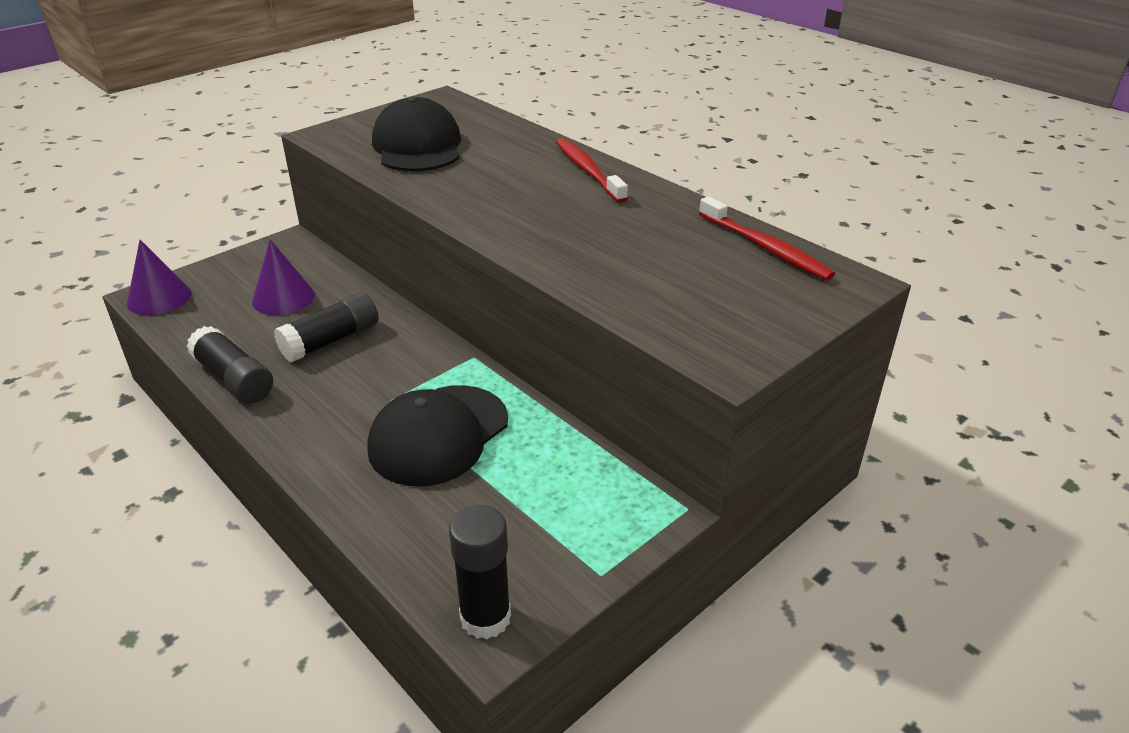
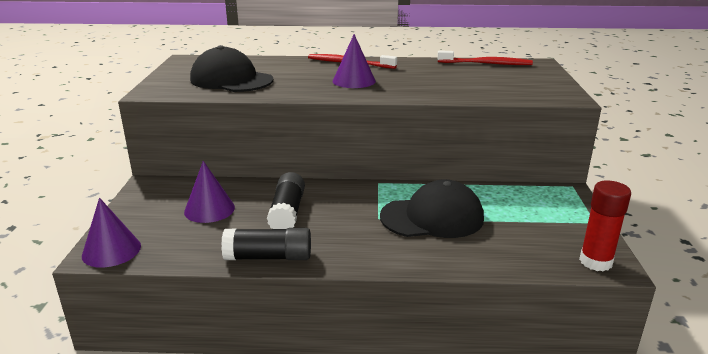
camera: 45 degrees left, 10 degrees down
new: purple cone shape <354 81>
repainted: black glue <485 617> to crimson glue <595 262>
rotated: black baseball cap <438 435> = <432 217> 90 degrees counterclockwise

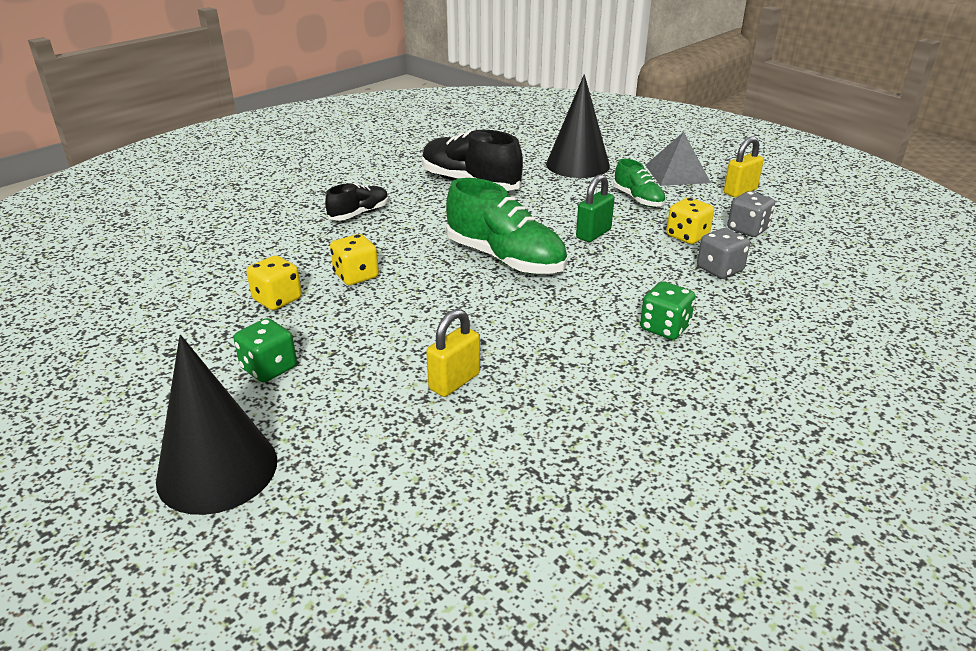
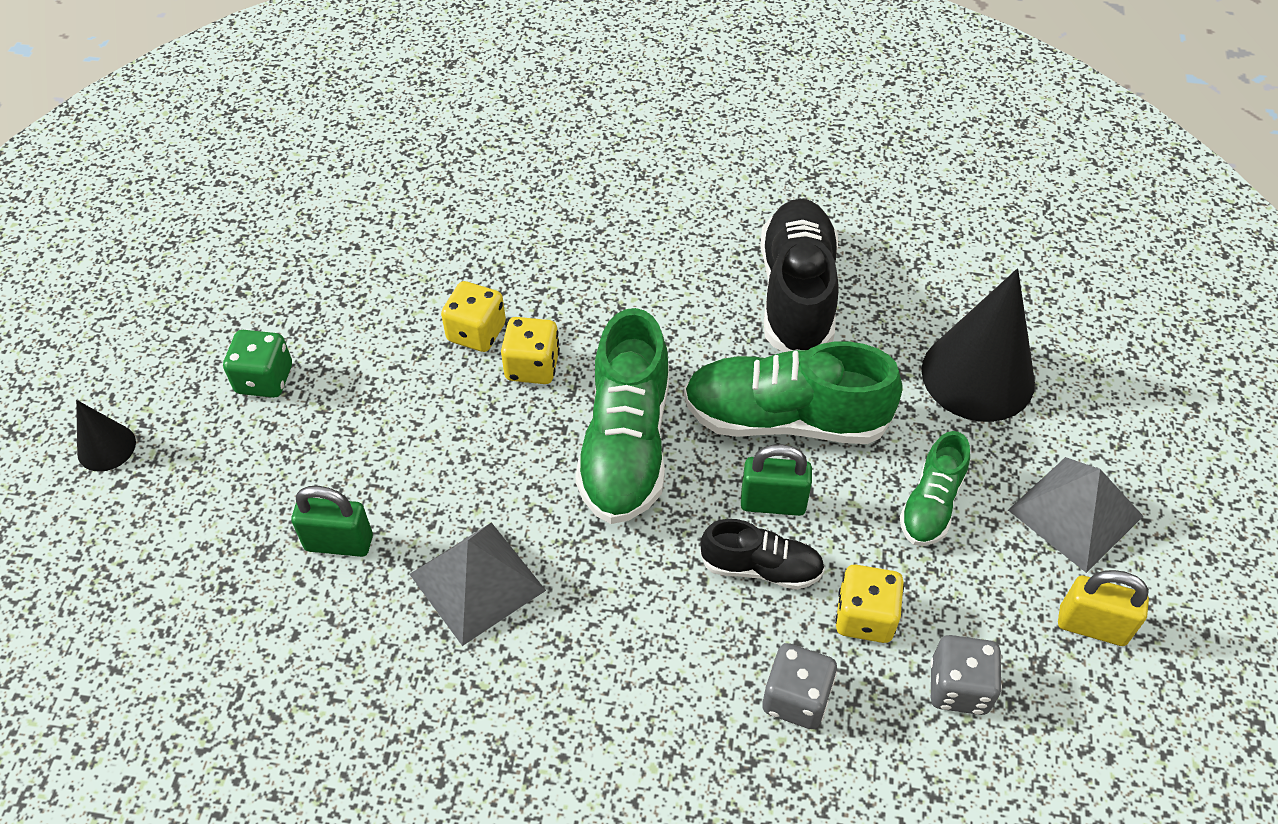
camera: 55 degrees right, 20 degrees up
gone: leaf-green dice <664 328>
new: leaf-green sneaker <785 419>; ash-grey pyramid <477 581>
shifted: black sneaker <359 214> to <761 568>; golden dice <277 299> to <532 366>
repainted: golden lock <454 382> to leaf-green lock <339 543>
scaled: black cone shape <217 470> = <106 447> x0.49

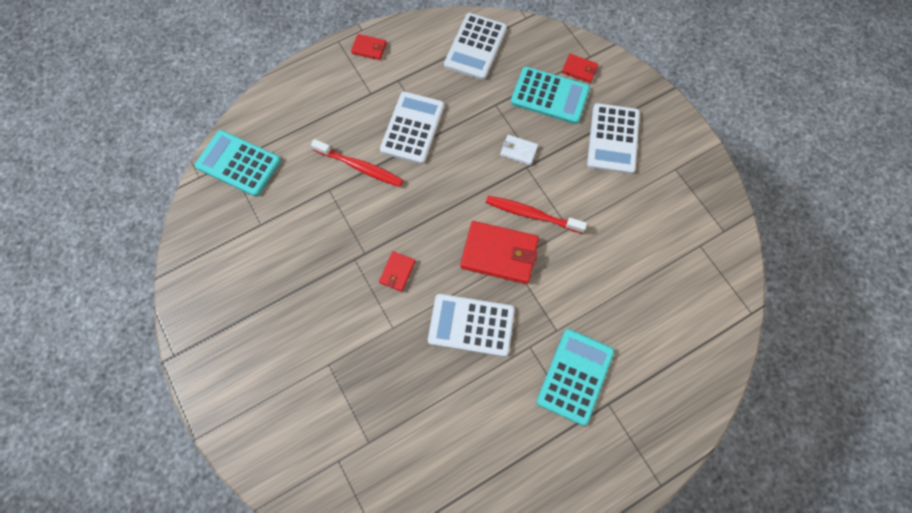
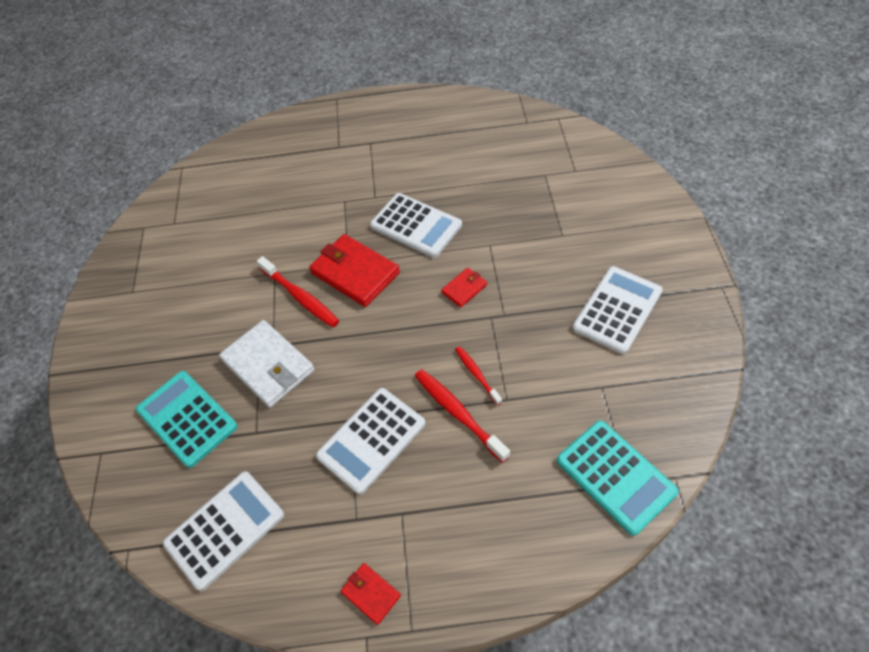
camera: 150 degrees left, 15 degrees down
gone: crimson billfold <579 69>; turquoise calculator <575 376>
new: crimson toothbrush <476 374>
shifted: snow-white calculator <613 139> to <617 310>
scaled: snow-white billfold <518 151> = <268 365> x2.00

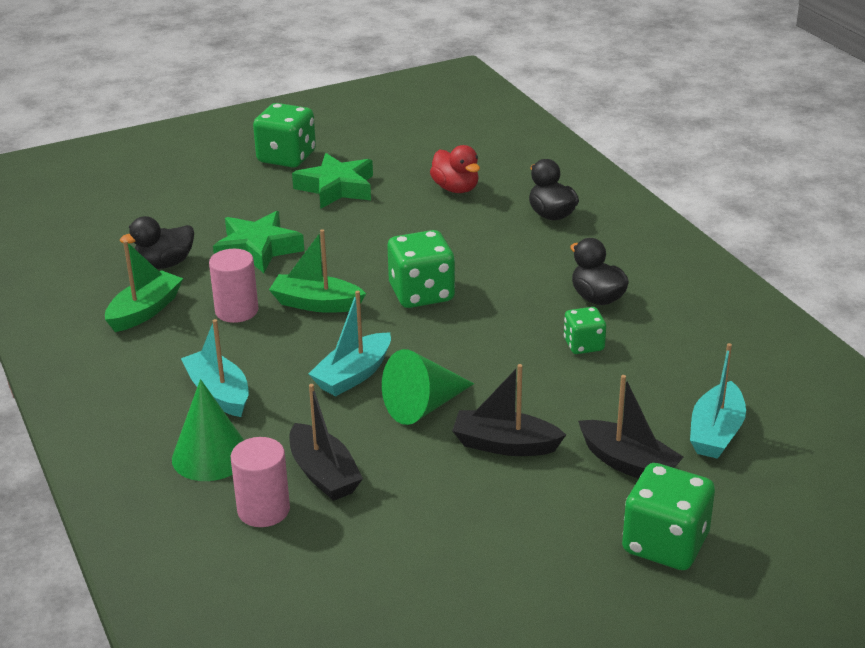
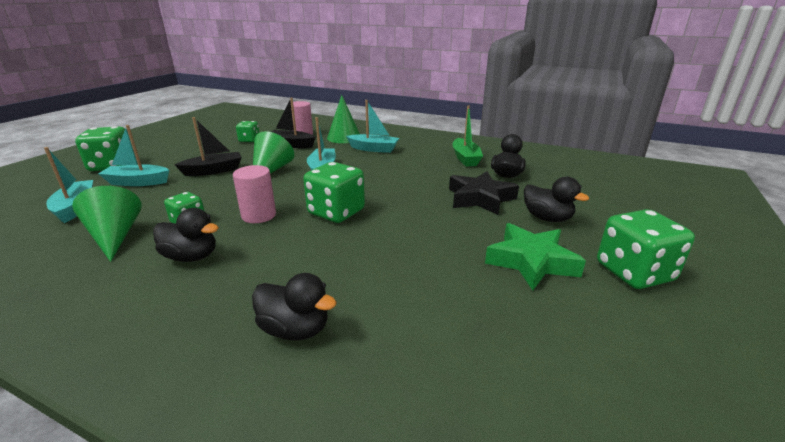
camera: 140 degrees right, 5 degrees down
gone: crimson duck <456 189>; leaf-green toy boat <316 304>
new: leaf-green dice <249 140>; black duck <547 218>; leaf-green cone shape <115 236>
shifted: pink cylinder shape <236 311> to <259 215>
repainted: leaf-green star <258 249> to black star <480 198>; black toy boat <628 463> to turquoise toy boat <137 182>

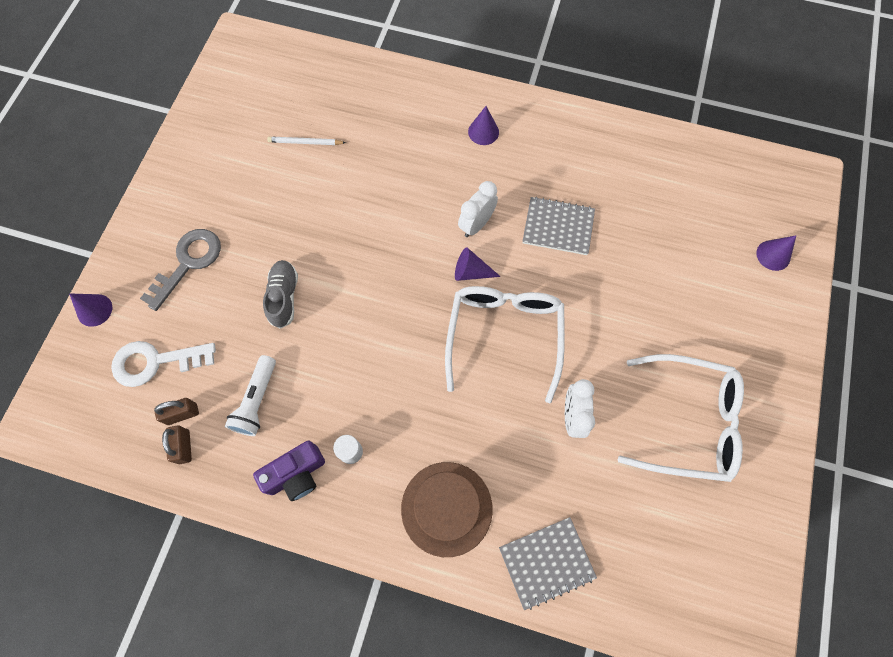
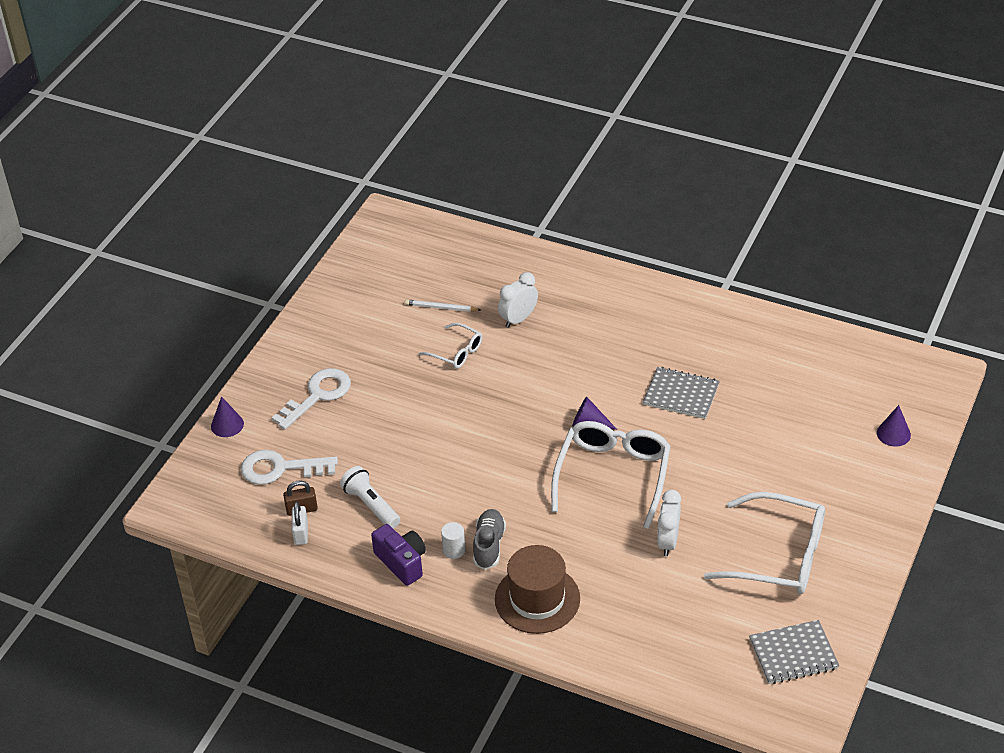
camera: 10 degrees right, 25 degrees down
gone: purple cone shape <483 132>
new: snow-white glasses <456 352>
shifted: snow-white alarm clock <476 224> to <518 319>; ash-grey sneaker <284 297> to <489 545>; ash-grey exercise book <546 562> to <793 654>
repainted: ash-grey key <188 263> to snow-white key <318 395>; russet lock <184 447> to snow-white lock <301 533>
rotated: snow-white torch <256 401> = <371 505> 120 degrees clockwise; purple compact camera <296 474> = <402 562> 105 degrees counterclockwise

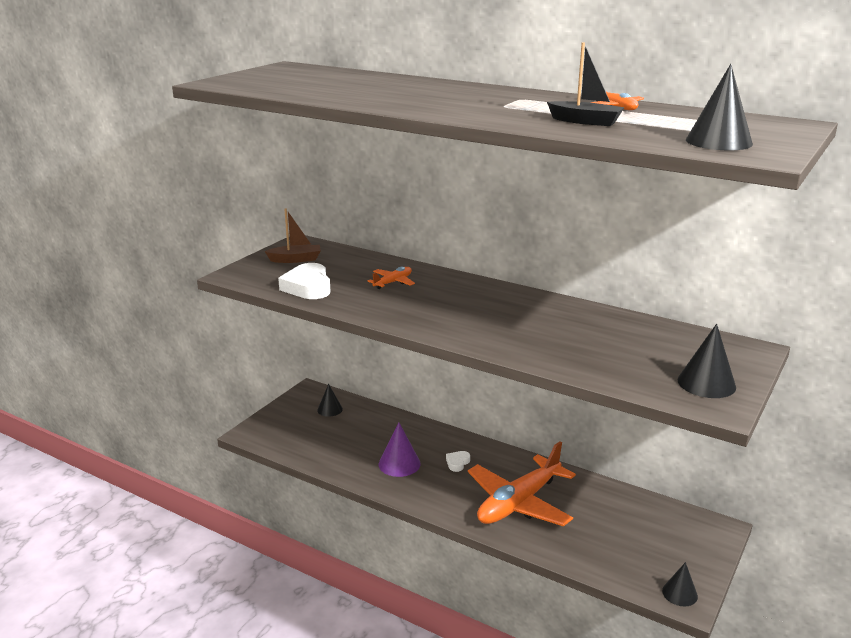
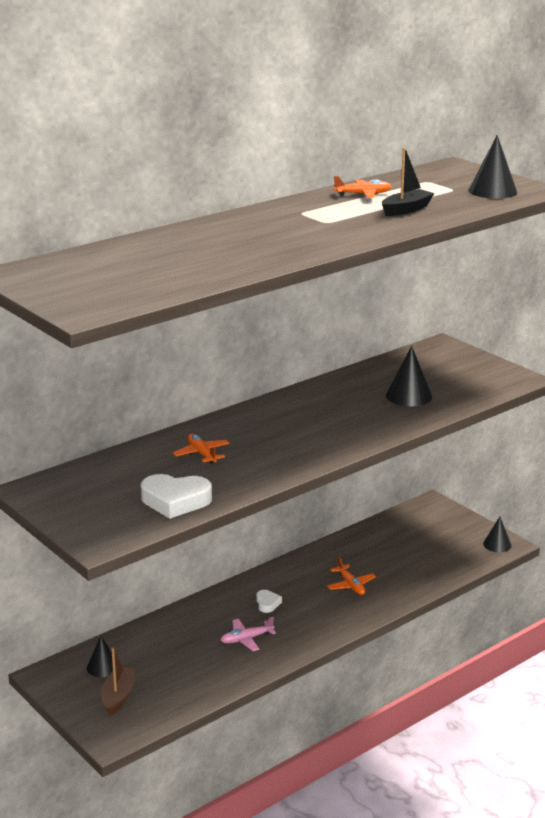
camera: 70 degrees left, 0 degrees up
shifted: russet toy boat <295 259> to <118 696>; black cone shape <706 383> to <409 396>
swapped: purple cone shape <399 464> to pink toy plane <246 639>
rotated: snow-white love heart <457 463> = <267 603> 150 degrees counterclockwise
scaled: bright orange toy plane <519 503> = <351 585> x0.43

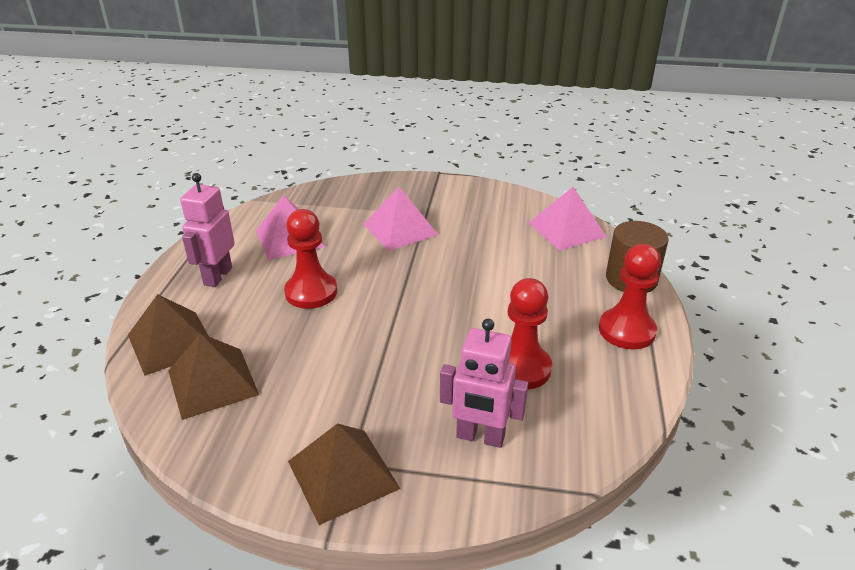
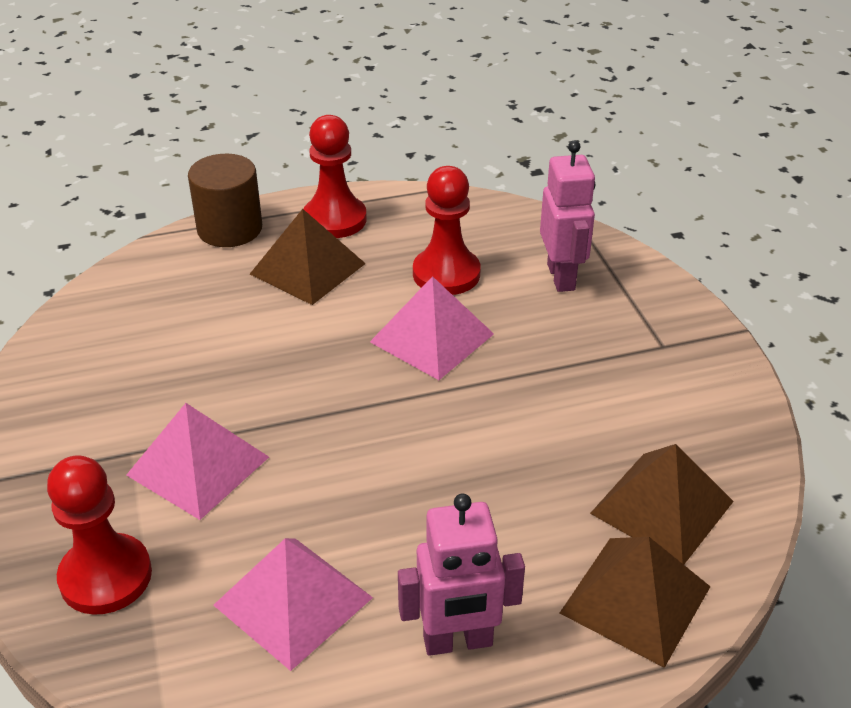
camera: 115 degrees left, 5 degrees up
shifted: pink pyramid <567 229> to <432 337>; crimson game pawn <311 292> to <106 576>; russet pyramid <343 474> to <307 268>

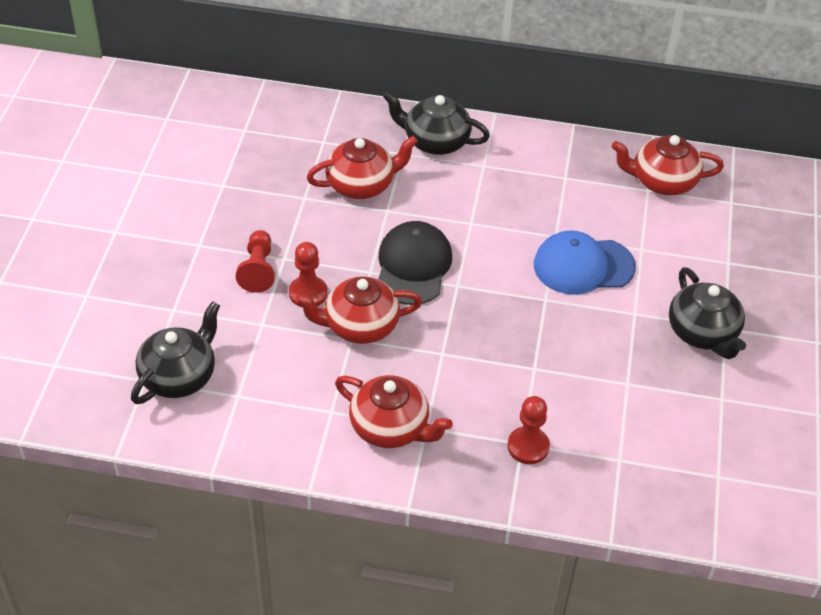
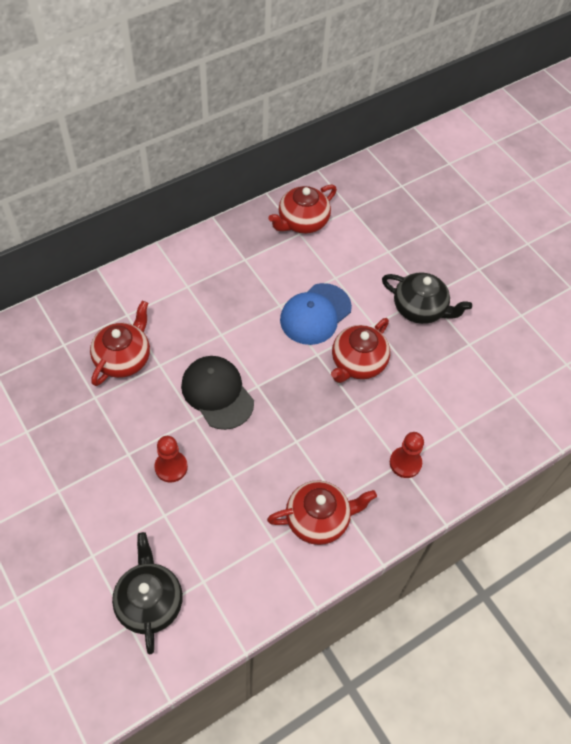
camera: 45 degrees left, 10 degrees up
gone: black teapot <435 141>; crimson game pawn <258 270>
shifted: crimson teapot <359 326> to <357 363>

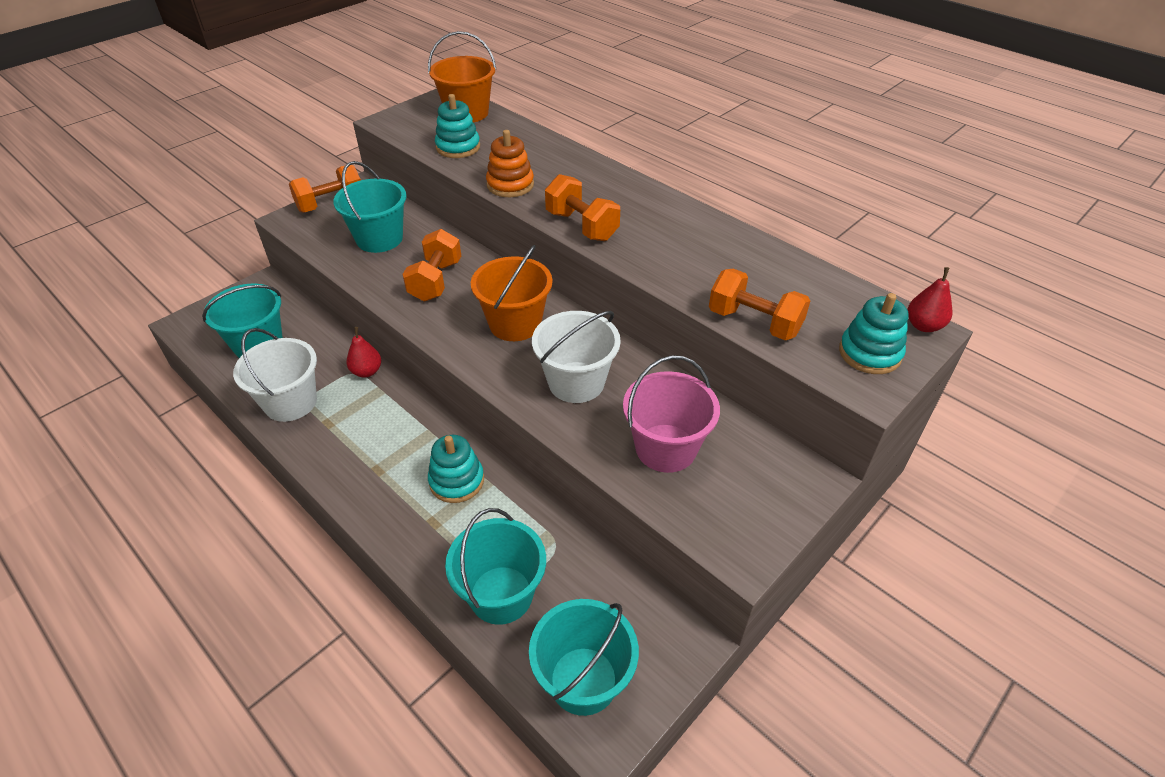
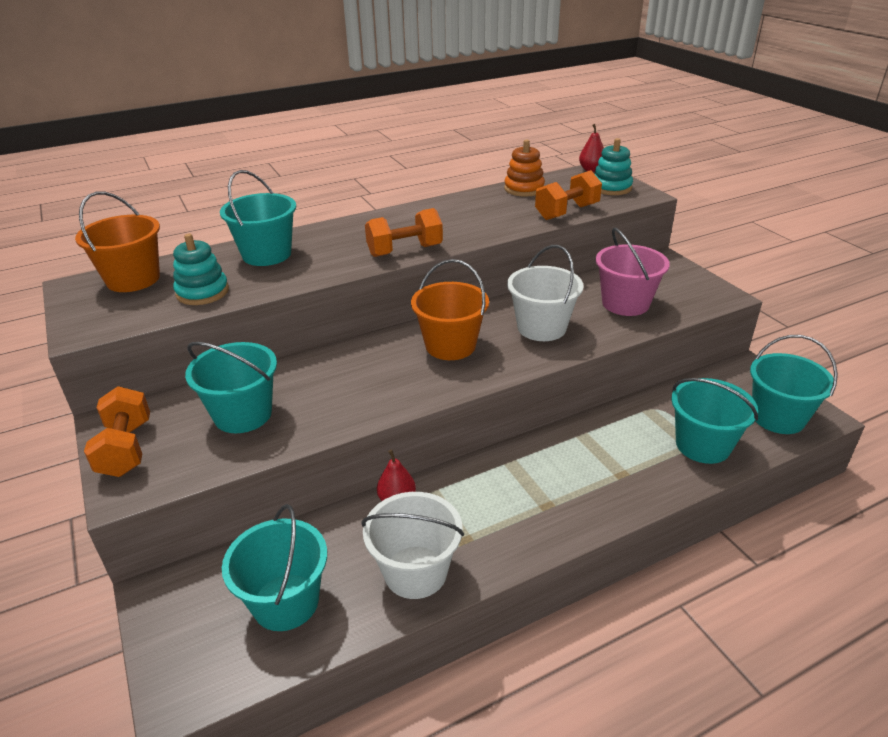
camera: 70 degrees left, 10 degrees down
gone: bright orange dumbbell <435 281>; turquoise ring stacker <456 481>
new: turquoise bucket <267 254>
shifted: bright orange ring stacker <510 185> to <524 189>

